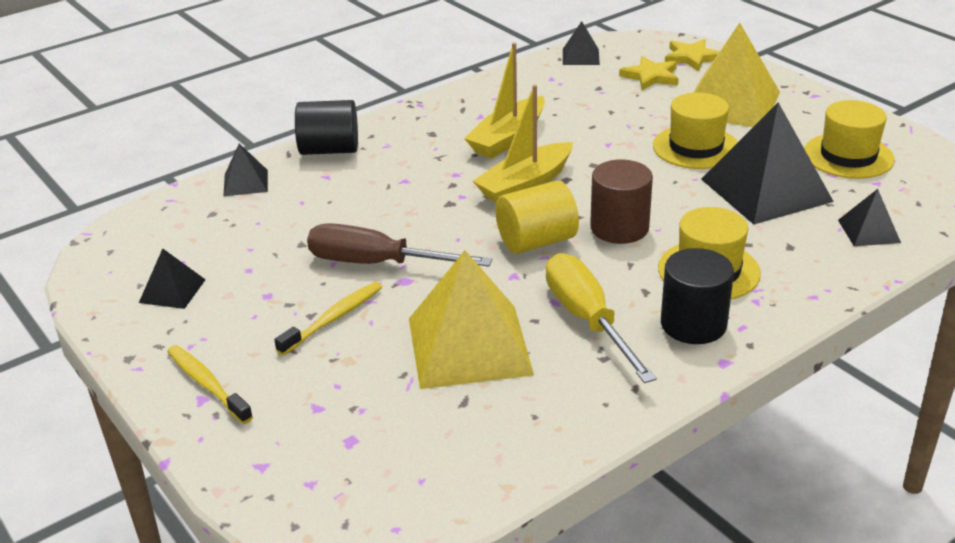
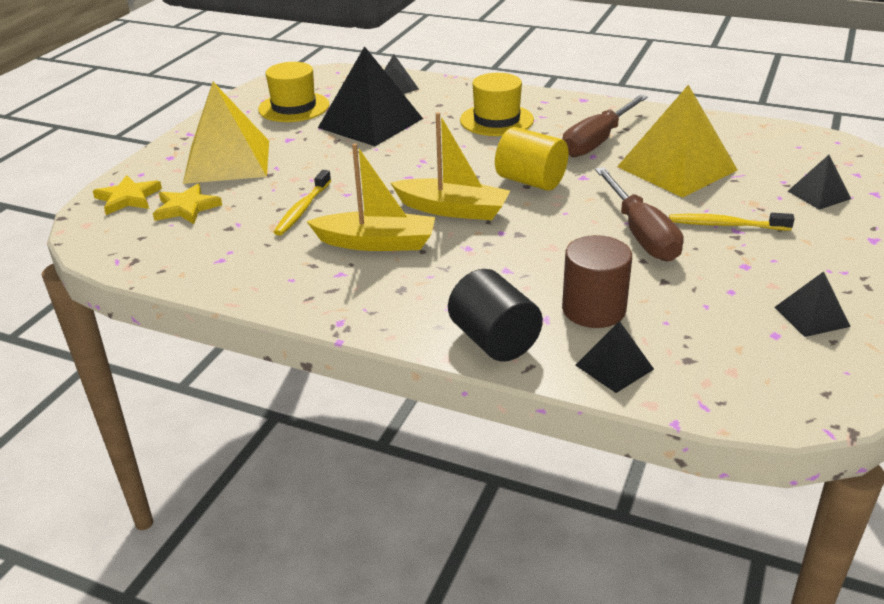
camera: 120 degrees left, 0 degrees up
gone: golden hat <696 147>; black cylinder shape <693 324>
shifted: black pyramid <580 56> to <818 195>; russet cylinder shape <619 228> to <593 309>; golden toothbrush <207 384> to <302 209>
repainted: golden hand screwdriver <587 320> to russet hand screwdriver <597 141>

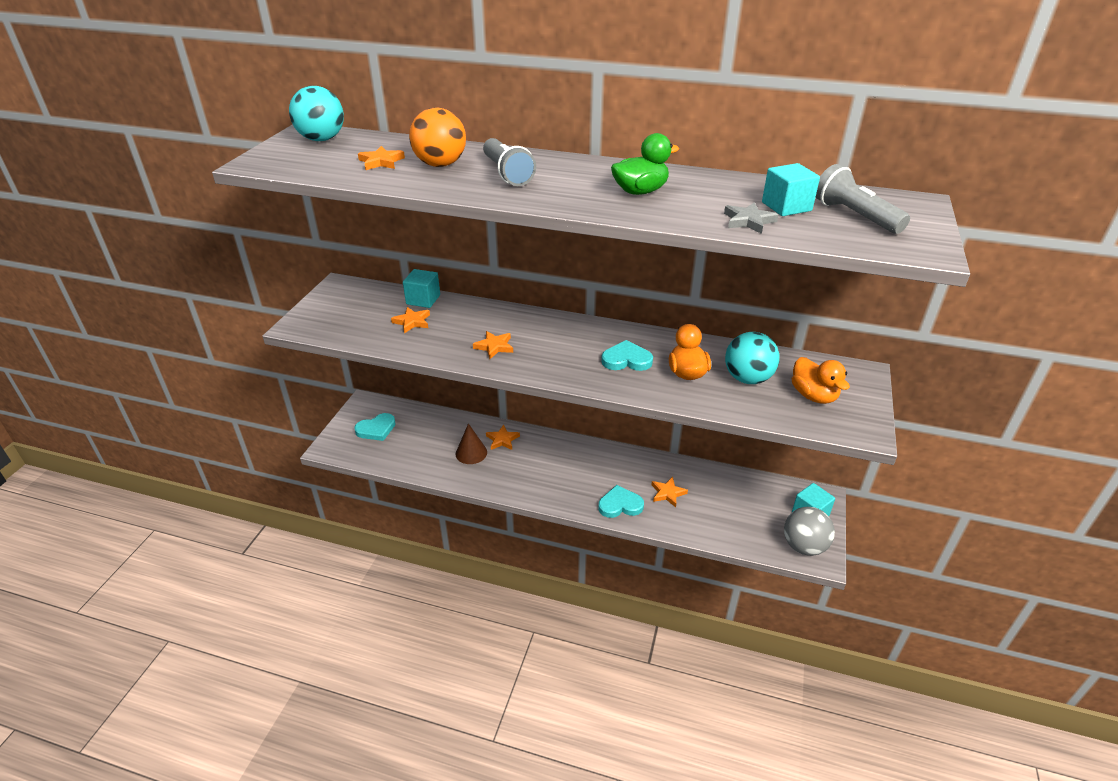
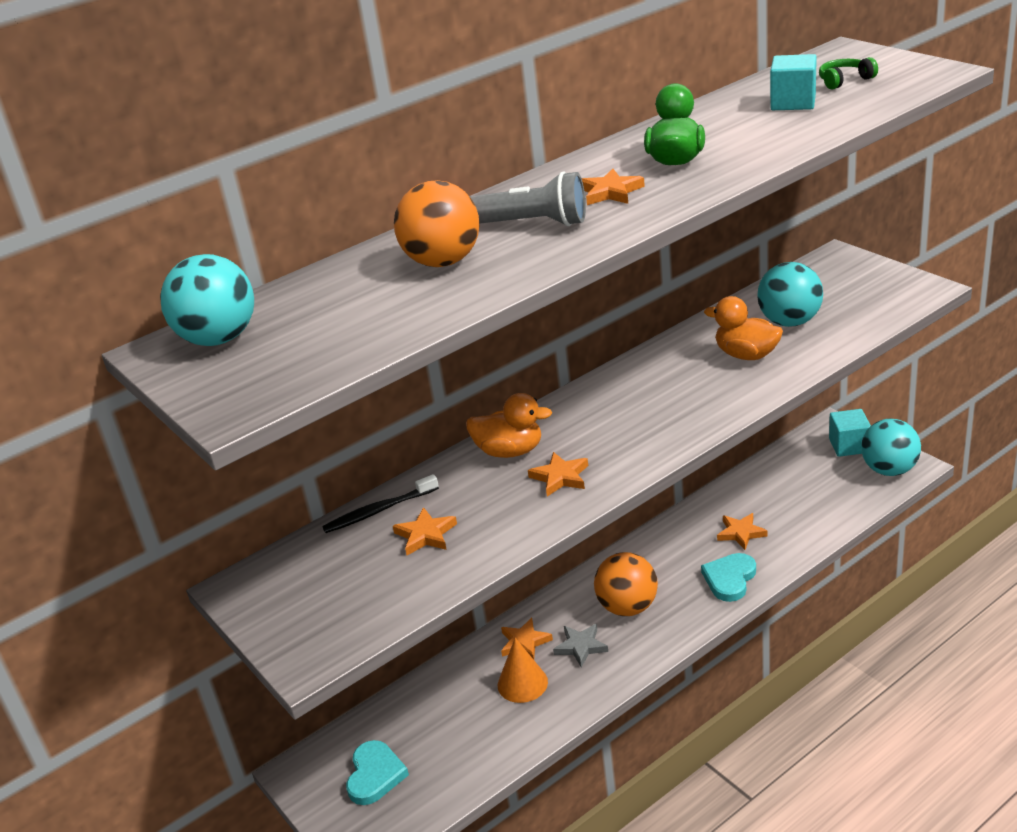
camera: 50 degrees left, 5 degrees down
gone: turquoise love heart <626 360>
new: bright orange ball <627 607>
shifted: bright orange star <381 162> to <610 192>; ash-grey star <748 221> to <581 646>; bright orange duck <813 396> to <509 451>
swapped: ash-grey torch <854 216> to leaf-green over-ear headphones <844 80>; turquoise solid cube <423 299> to black toothbrush <379 511>
repainted: russet cone shape <471 453> to bright orange cone shape <522 683>; ash-grey ball <804 546> to turquoise ball <889 470>

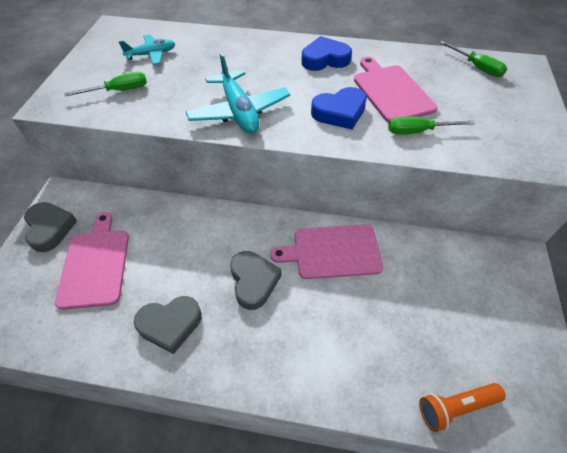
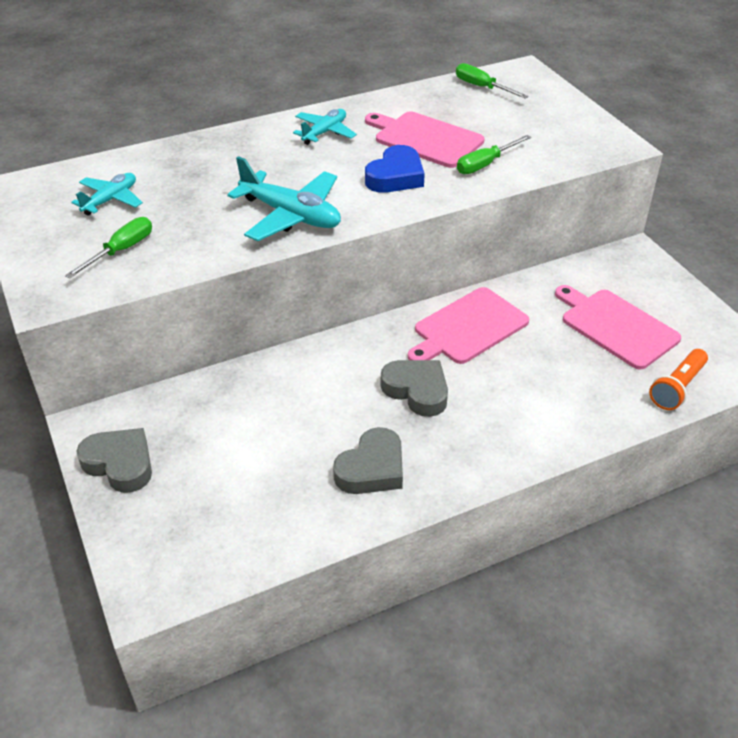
camera: 35 degrees left, 10 degrees down
shifted: pink bread board <95 264> to <616 326>
swapped: royal blue love heart <325 59> to turquoise toy plane <325 132>
rotated: leaf-green hand screwdriver <476 67> = <482 87> 150 degrees counterclockwise

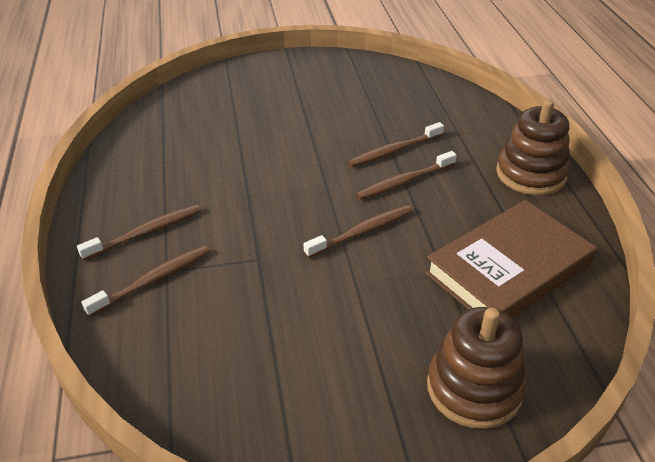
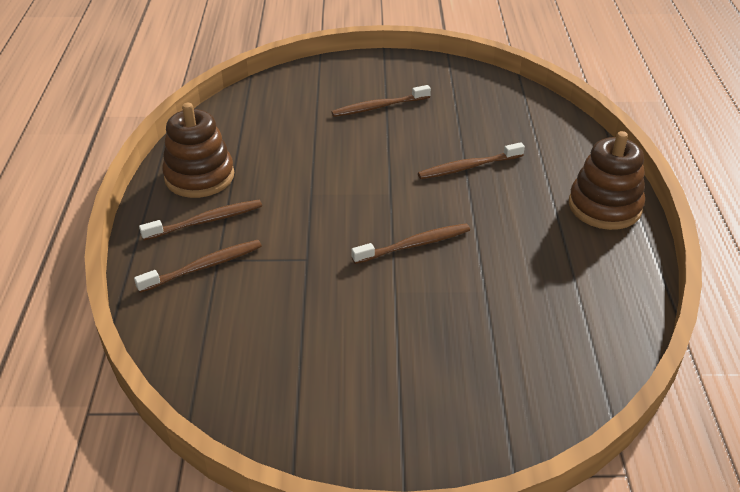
camera: 10 degrees right, 0 degrees up
gone: russet book <508 269>
shifted: russet toothbrush <404 181> to <379 107>; russet ring stacker <474 388> to <199 176>

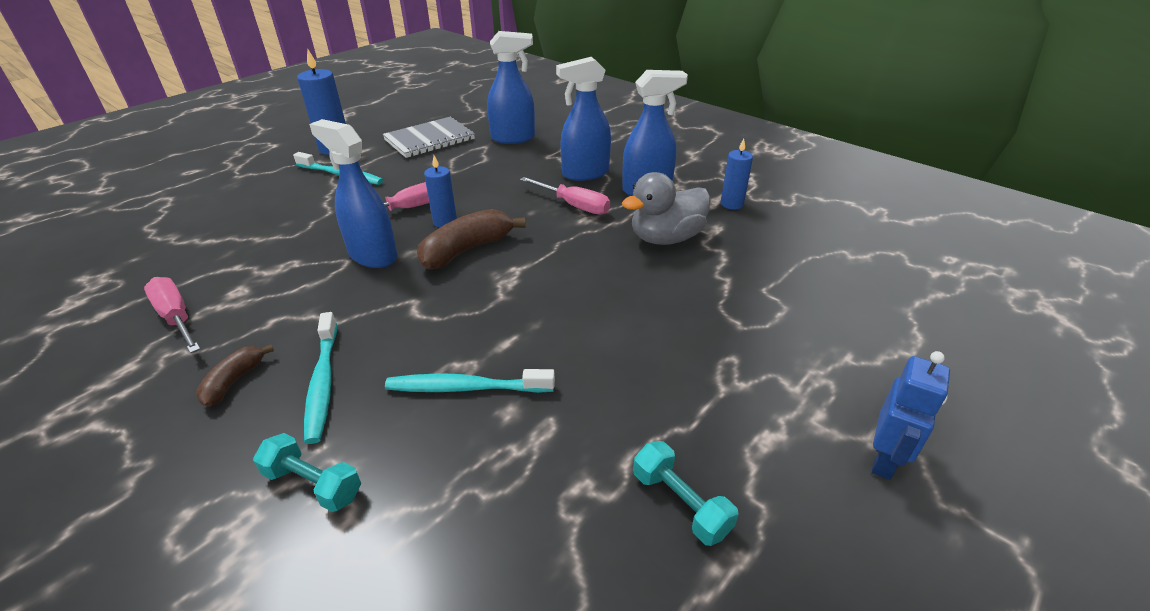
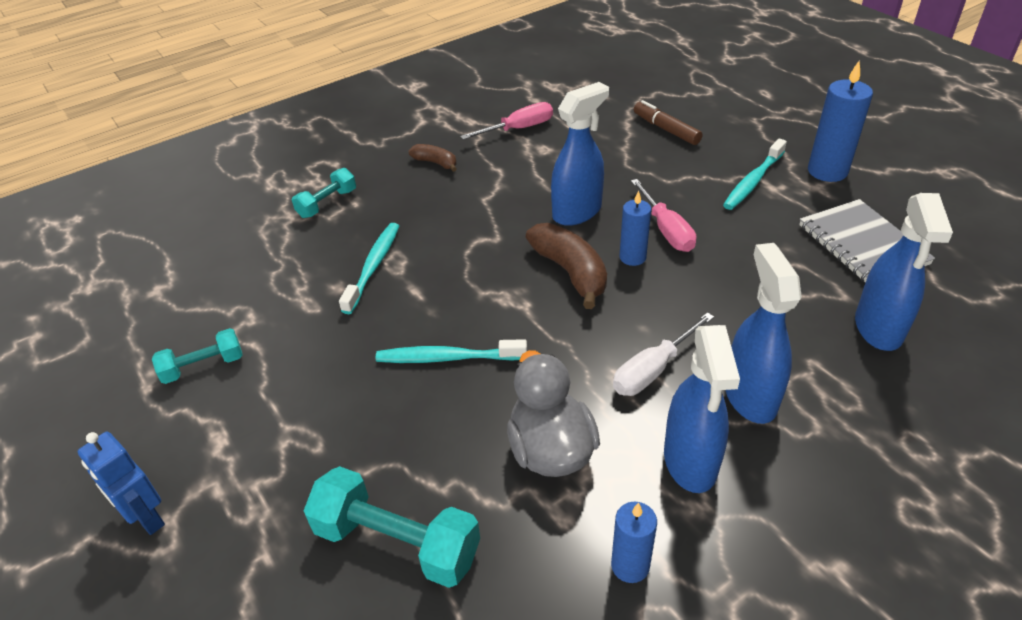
camera: 105 degrees right, 5 degrees up
new: russet felt pen <666 129>; turquoise dumbbell <397 543>
shifted: turquoise toothbrush <323 382> to <447 358>
repainted: pink hand screwdriver <574 205> to snow-white hand screwdriver <653 370>

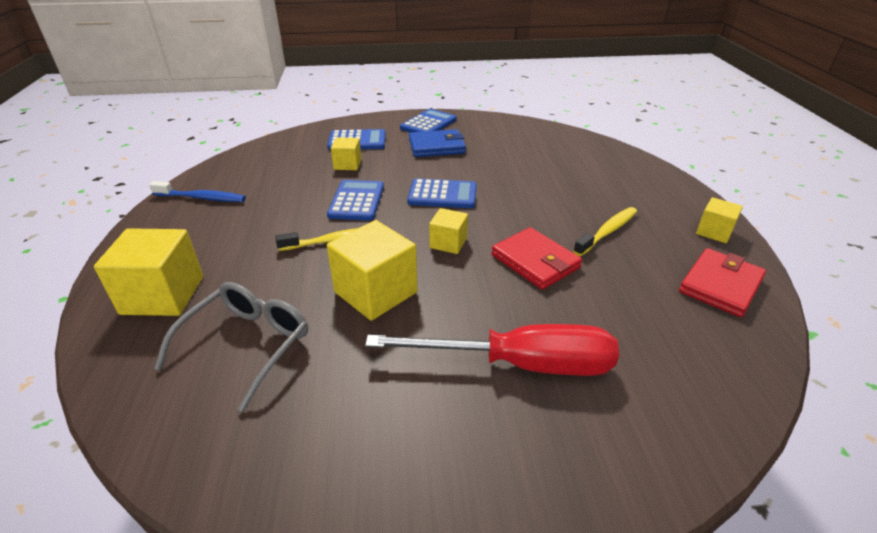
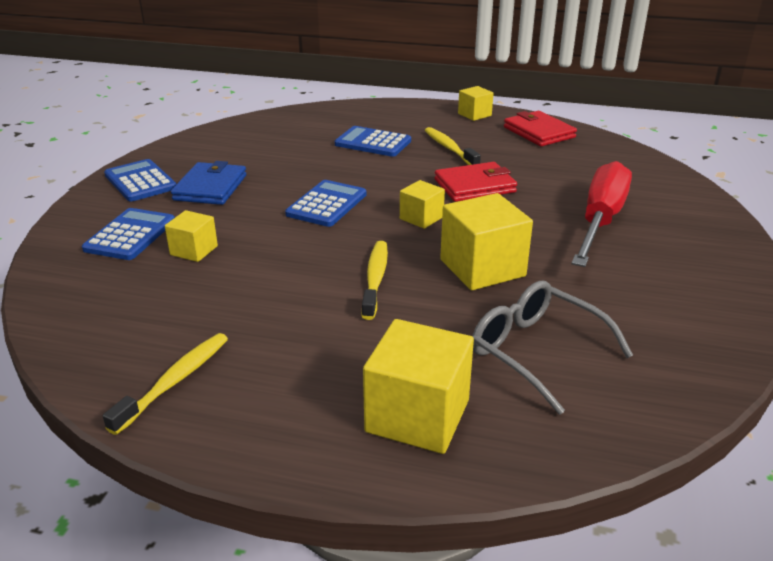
camera: 70 degrees left, 5 degrees down
shifted: royal blue calculator <356 201> to <373 143>
repainted: royal blue toothbrush <202 198> to golden toothbrush <175 381>

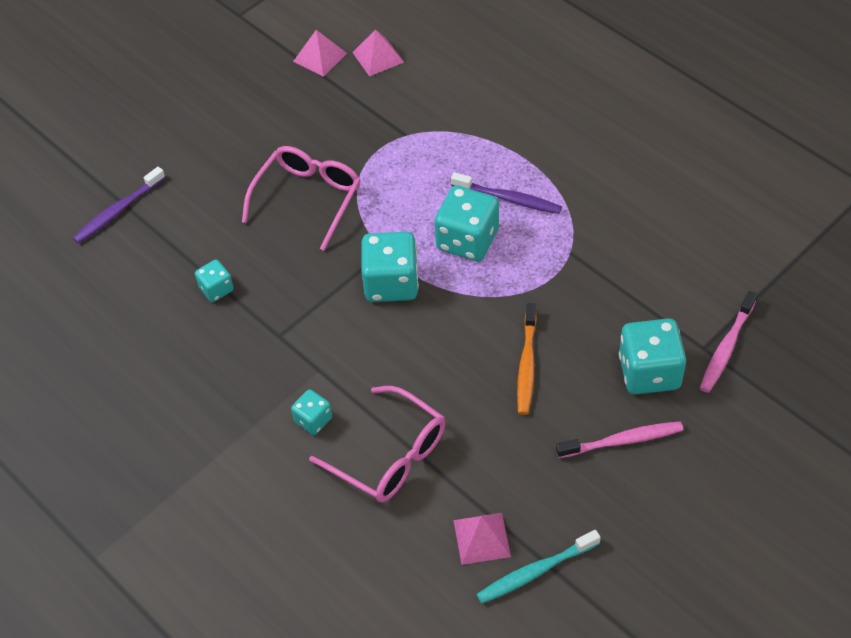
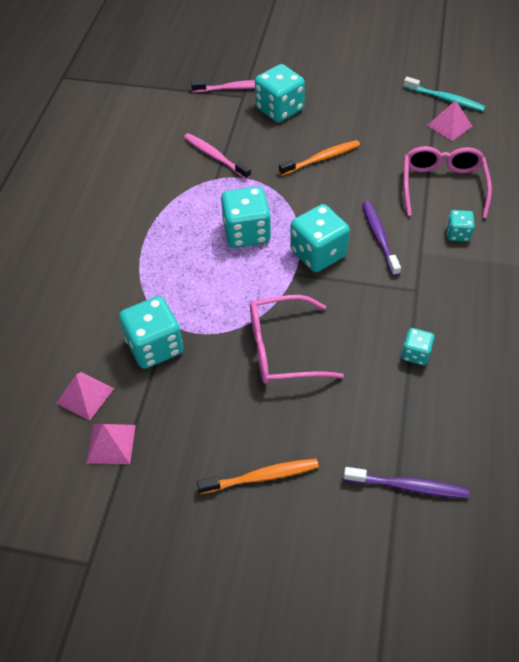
camera: 125 degrees left, 0 degrees up
new: turquoise dice <155 346>; bright orange toothbrush <261 477>
shifted: purple toothbrush <508 199> to <379 237>; pink toothbrush <622 441> to <215 156>

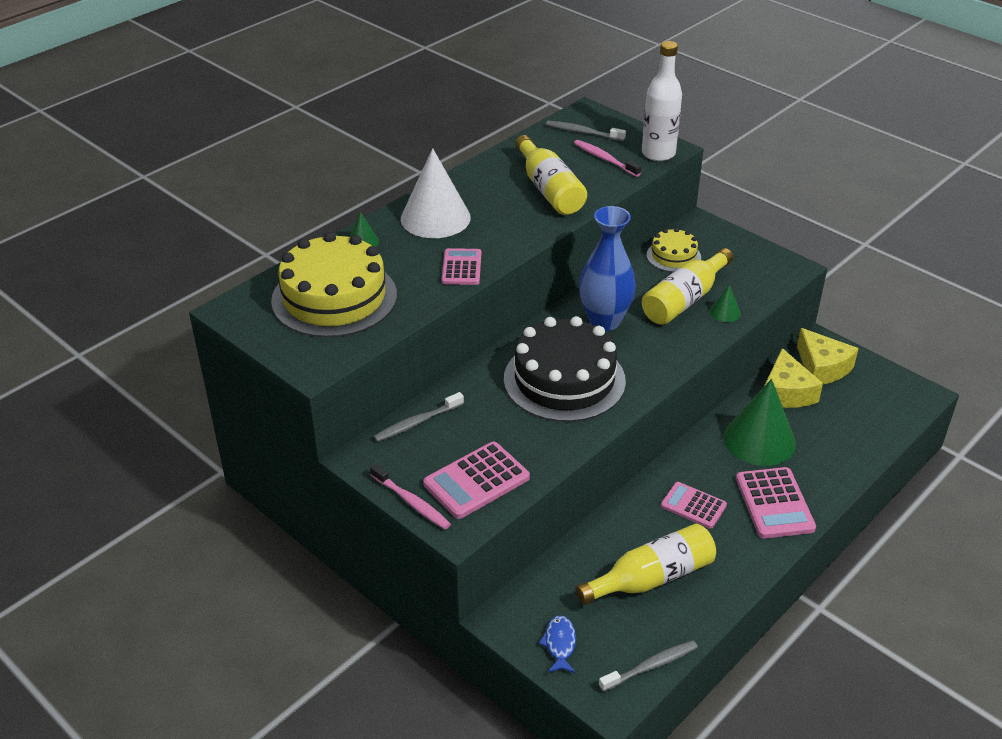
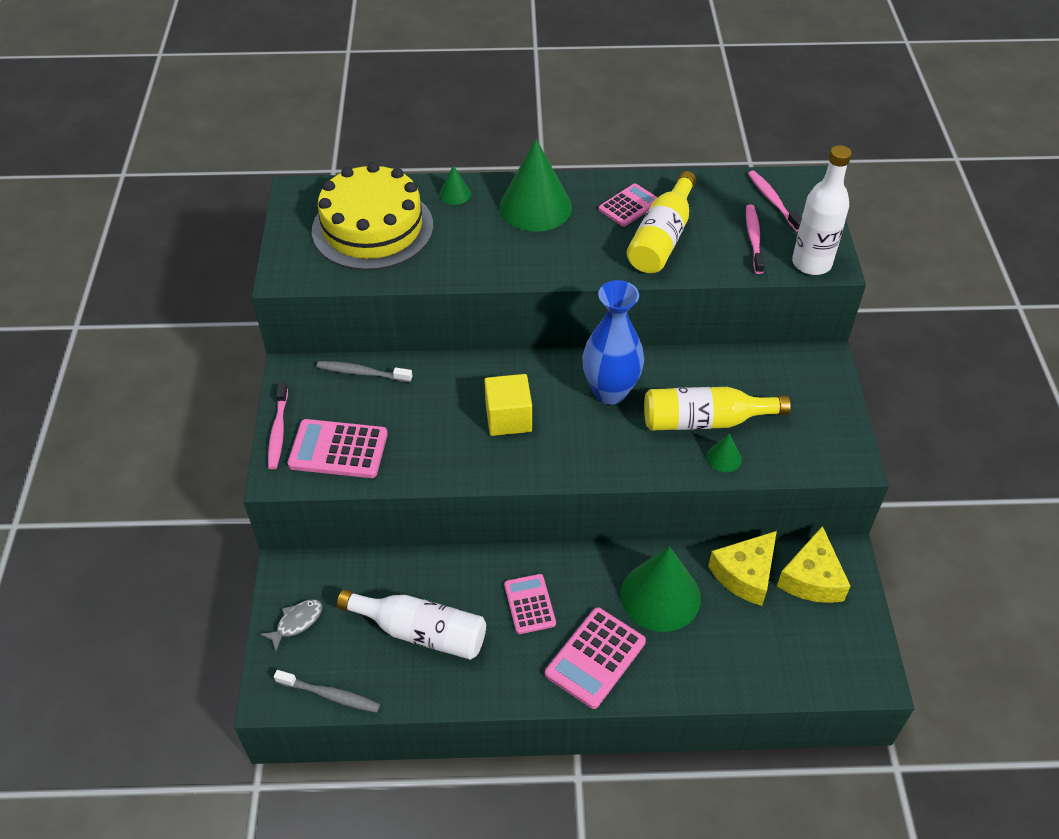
camera: 45 degrees right, 10 degrees up
gone: golden cake <673 256>
shifted: pink calculator <461 267> to <629 206>
swapped: black cake <564 380> to golden solid cube <508 418>
repainted: ash-grey toothbrush <583 132> to pink toothbrush <772 201>; snow-white cone shape <435 218> to leaf-green cone shape <535 207>; golden bottle <651 578> to snow-white bottle <421 632>; royal blue toy fish <559 644> to ash-grey toy fish <297 622>

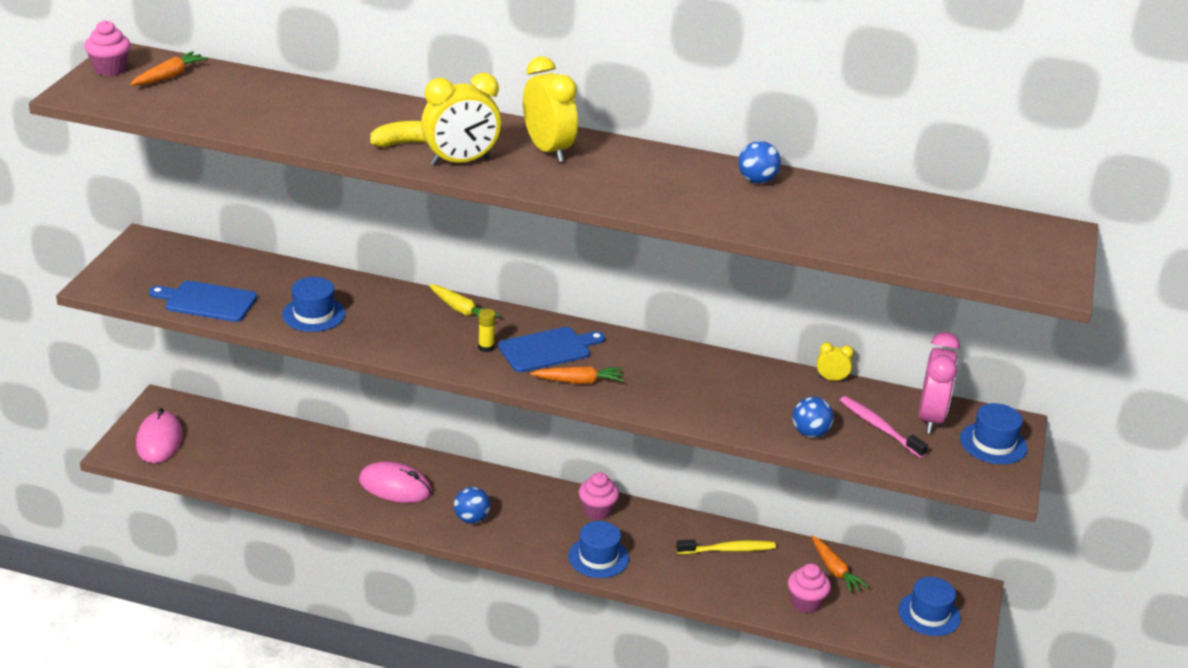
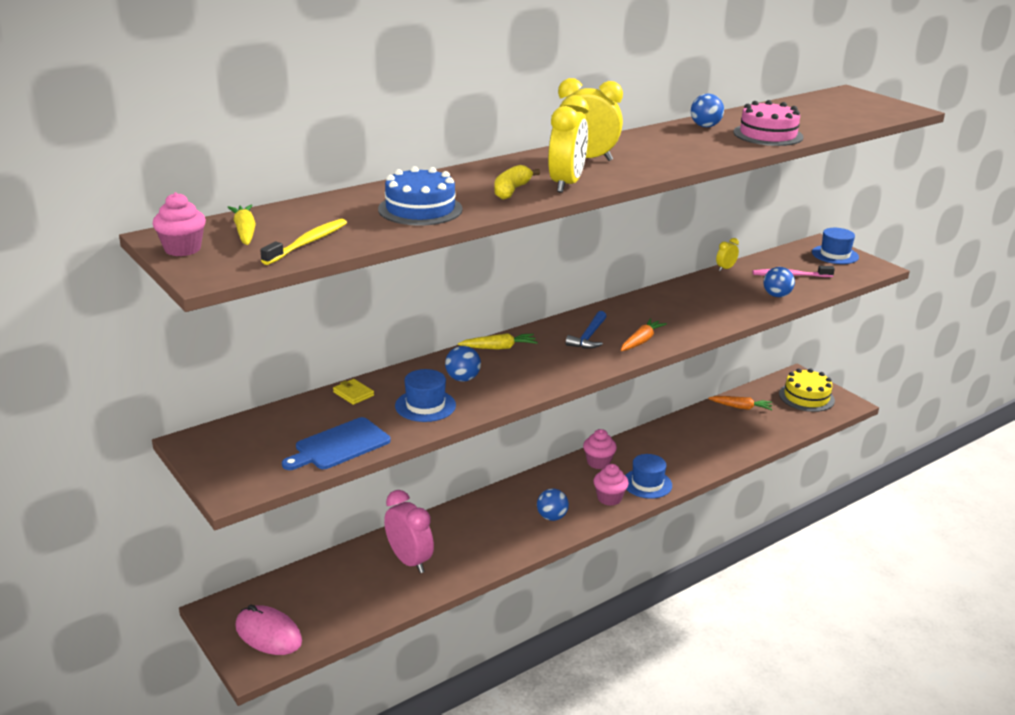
camera: 50 degrees left, 5 degrees down
gone: golden glue <486 347>; pink mouse <395 486>
new: pink cake <768 135>; royal blue cake <420 209>; royal blue ball <462 379>; golden billfold <353 394>
shifted: pink alarm clock <930 418> to <409 561>; golden toothbrush <727 550> to <307 243>; pink fairy cake <805 603> to <609 498>
swapped: royal blue bread board <548 349> to royal blue hammer <589 337>; royal blue hat <929 614> to golden cake <806 397>
repainted: bright orange root vegetable <169 76> to golden root vegetable <245 232>

